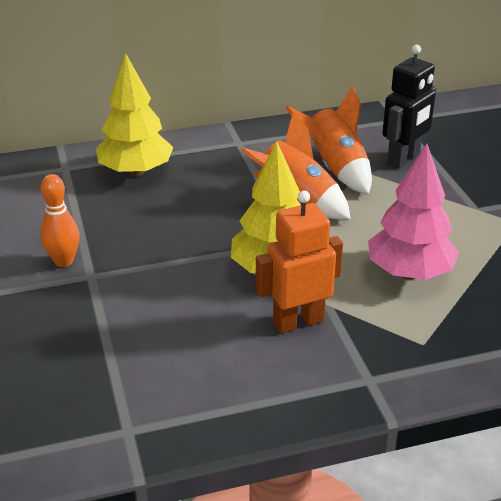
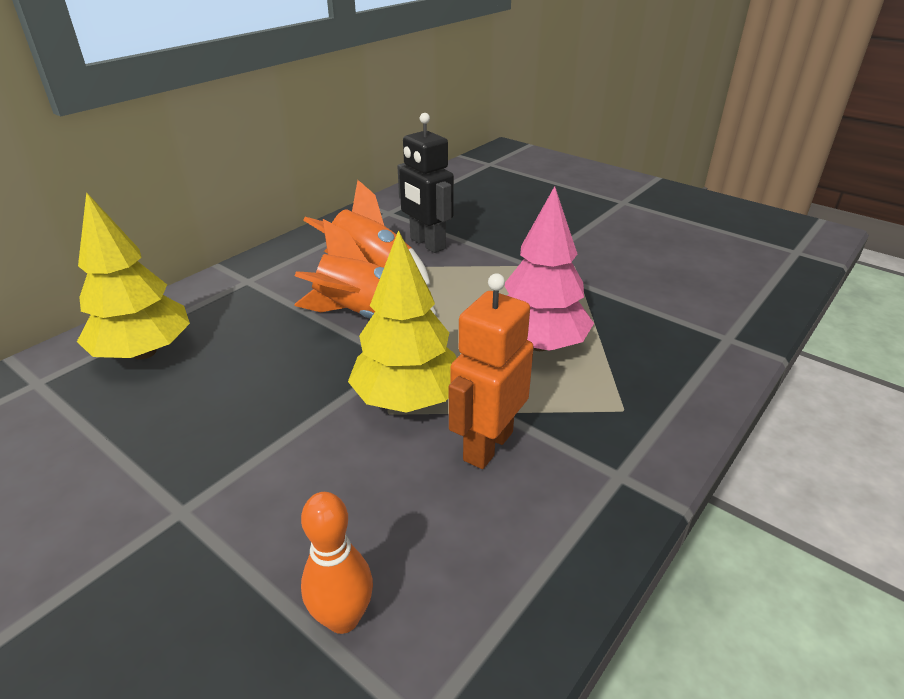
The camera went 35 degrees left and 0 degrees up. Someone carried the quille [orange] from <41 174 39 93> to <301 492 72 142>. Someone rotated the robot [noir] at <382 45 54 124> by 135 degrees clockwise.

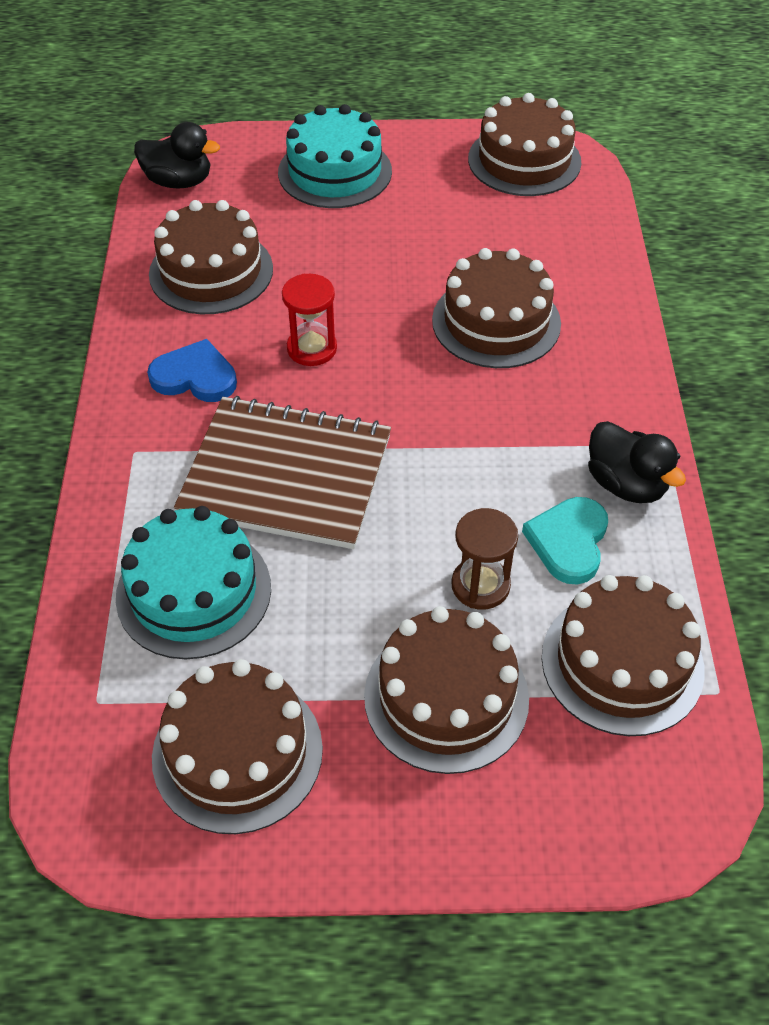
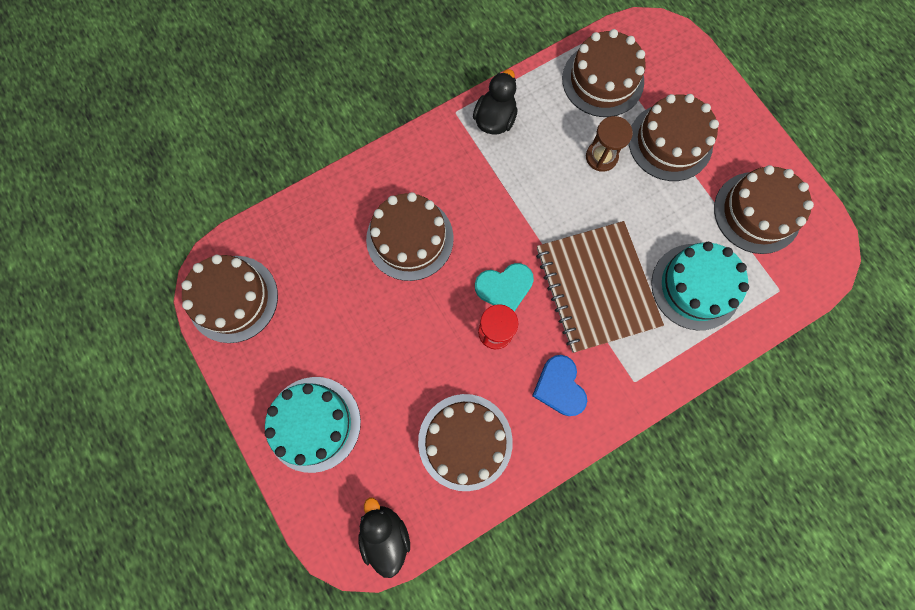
The camera went 120 degrees left and 25 degrees up. Someone carried the cœur [turquoise] from <522 497 86 88> to <475 263 59 49>.

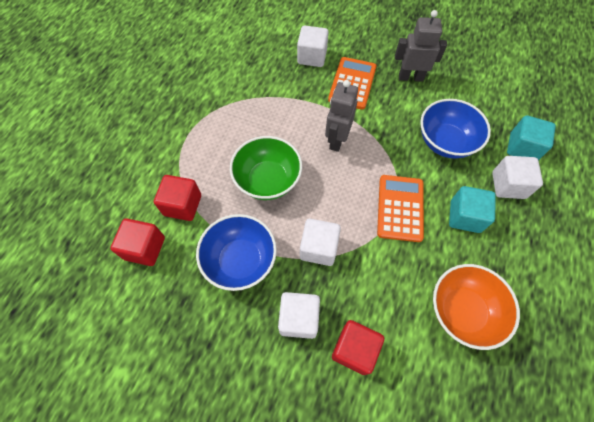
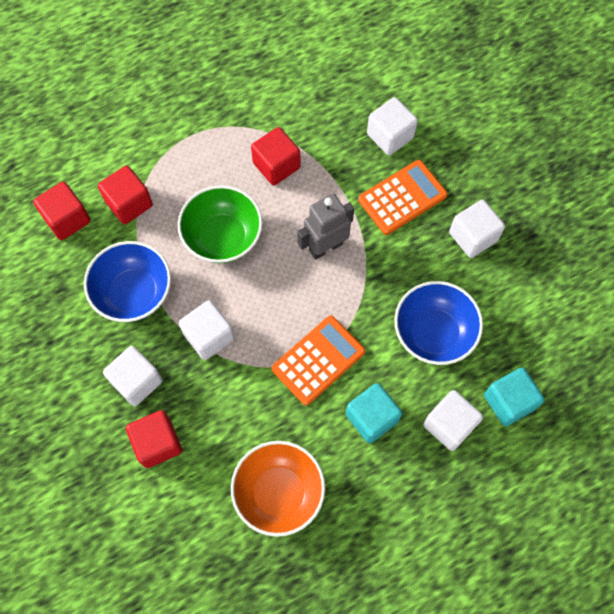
The camera went 40 degrees right and 5 degrees up. Someone put down the cube [rouge] at <251 127 50 58>. Someone swapped the robot [gris] at <395 10 52 72> for the cube [blanc] at <449 199 56 59>.

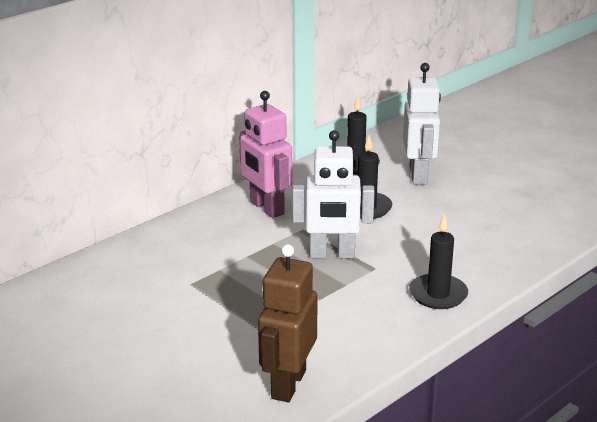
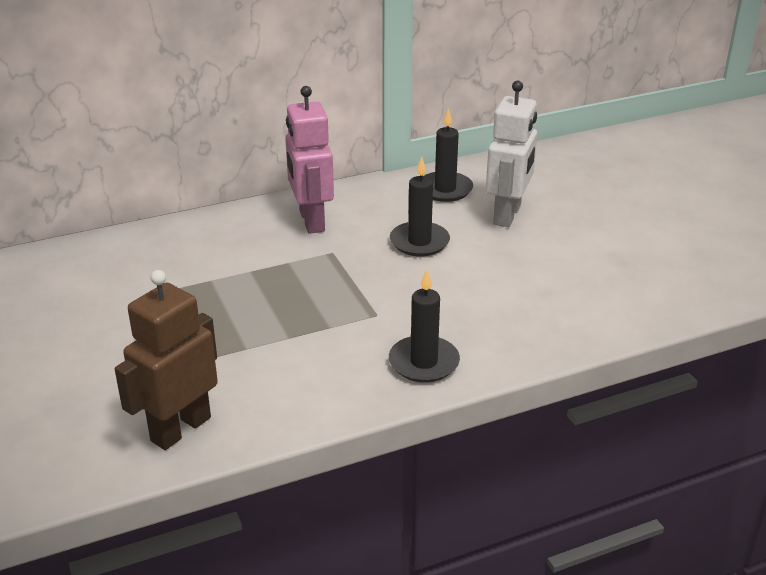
The camera went 20 degrees right and 5 degrees up. Someone took away the robot [blanc] at <292 130 83 129>.

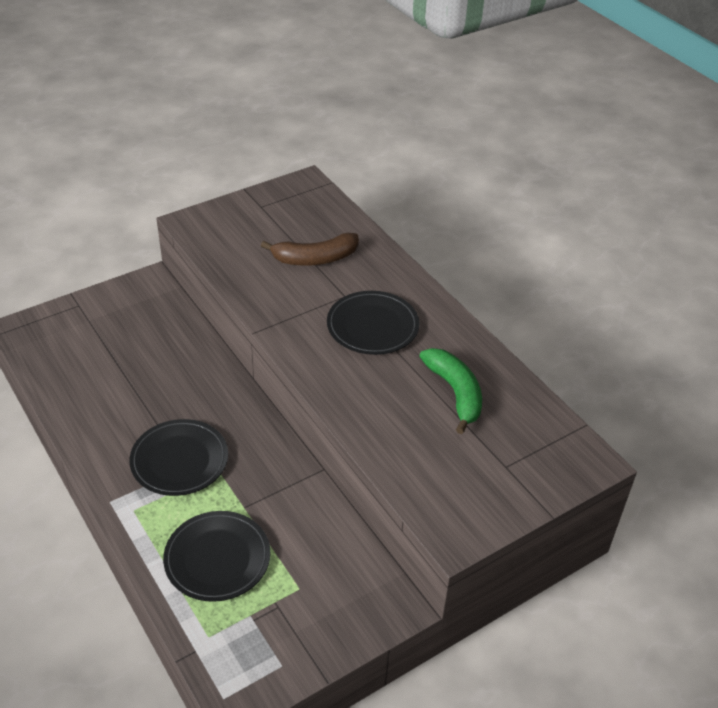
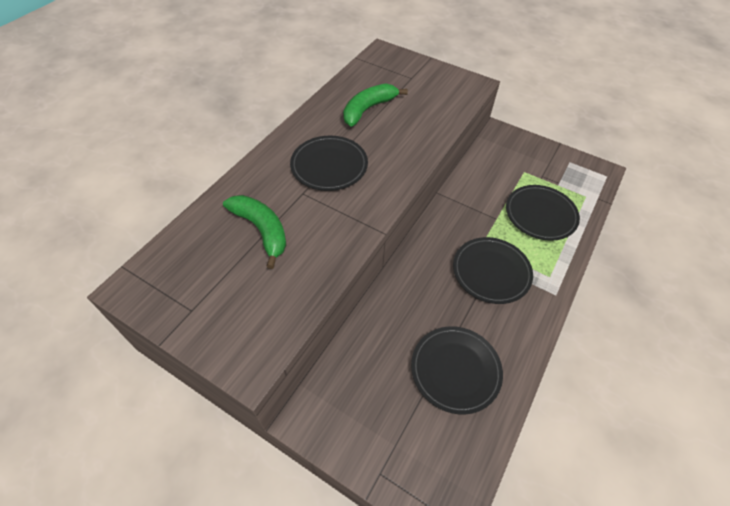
The camera went 115 degrees left and 10 degrees up. Someone repainted the banane [marron] at <261 233 98 33>, which became the banane [vert] at <223 195 63 74>. Someone put down the assiette [noir] at <411 326 92 88>.

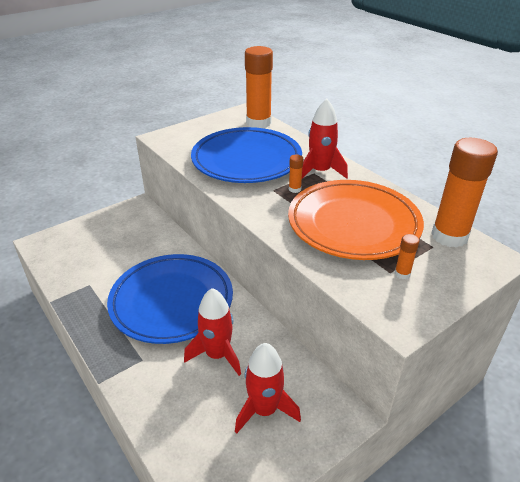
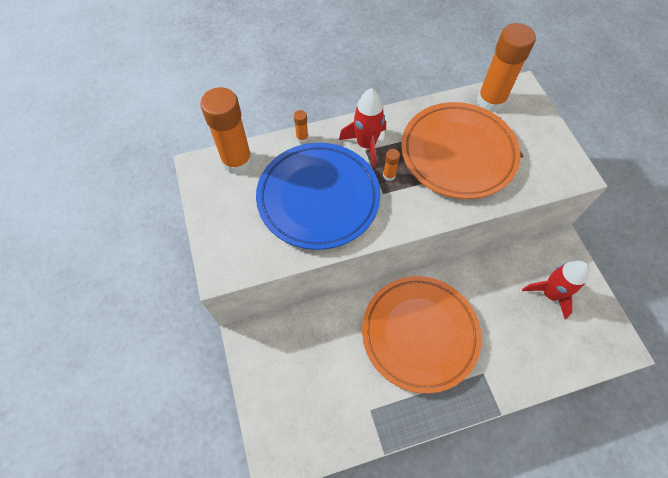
The camera went 70 degrees left and 25 degrees up. Someone carried the bâton de colle [orange] from <395 234 25 45> to <294 110 14 33>. Someone repainted the assiette [bleu] at <107 254 126 90>, which became the assiette [orange] at <362 276 120 118>. Someone took away the fusée [rouge] at <184 288 57 88>.

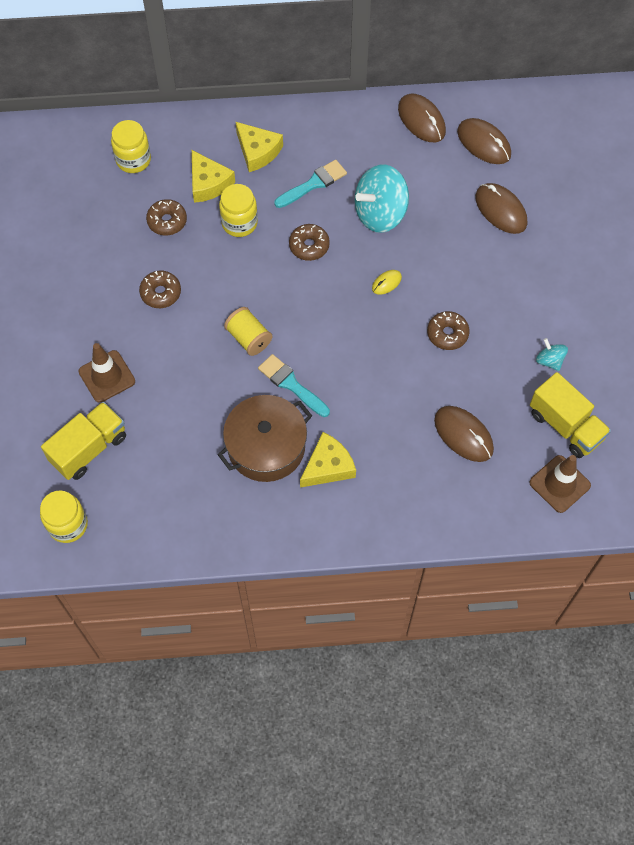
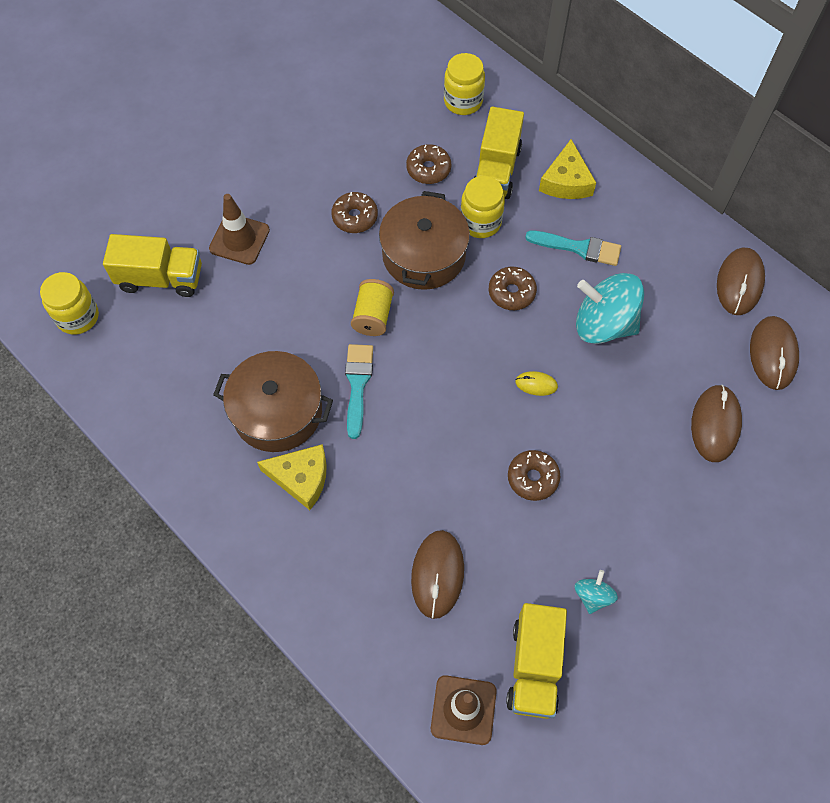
The camera went 50 degrees right and 0 degrees up. Someone put down the marmite [marron] at <379 191 91 99>. Someone swapped the fromage [jaune] at <192 150 43 53> for the camion [jaune] at <474 106 50 93>.

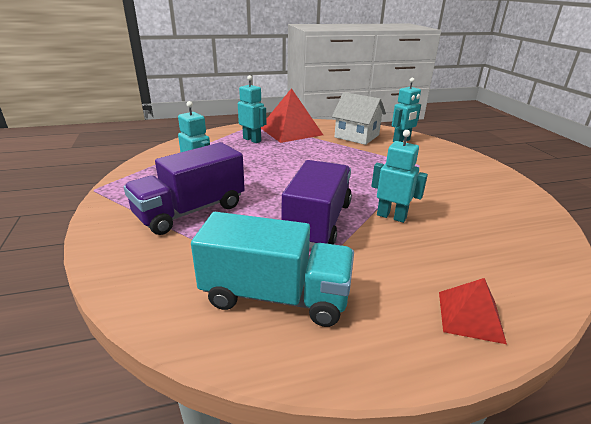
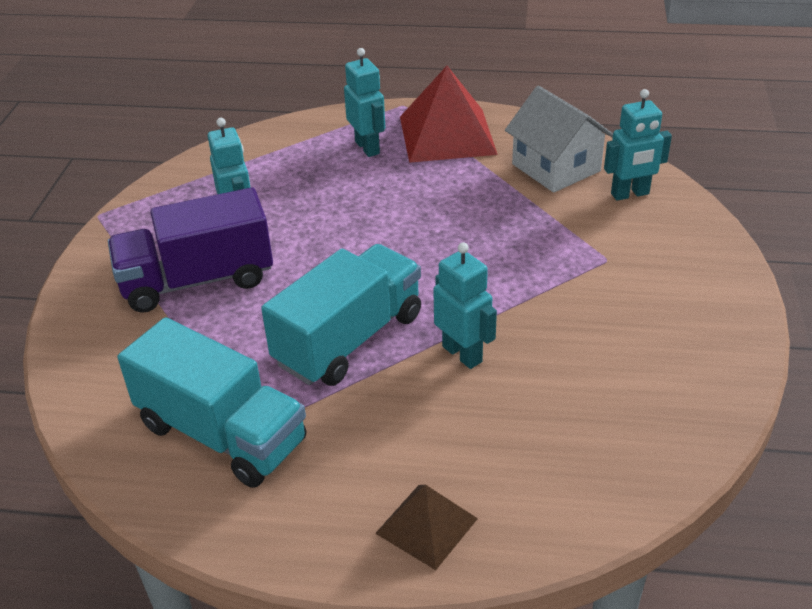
The camera went 25 degrees right and 10 degrees up. Someone repainted the camion [violet] at <282 160 70 88>, which became the camion [turquoise] at <261 244 160 142>. Someone repainted the pyramide [rouge] at <439 278 68 66>, which became the pyramide [marron] at <375 485 103 85>.

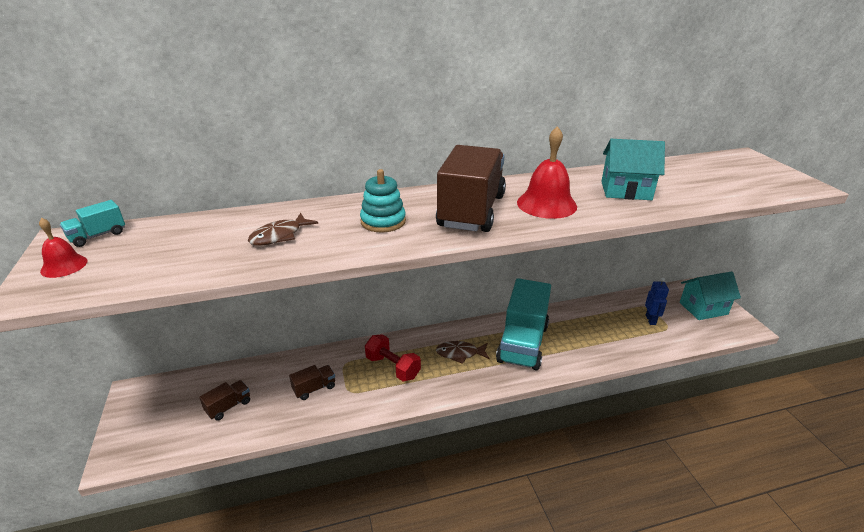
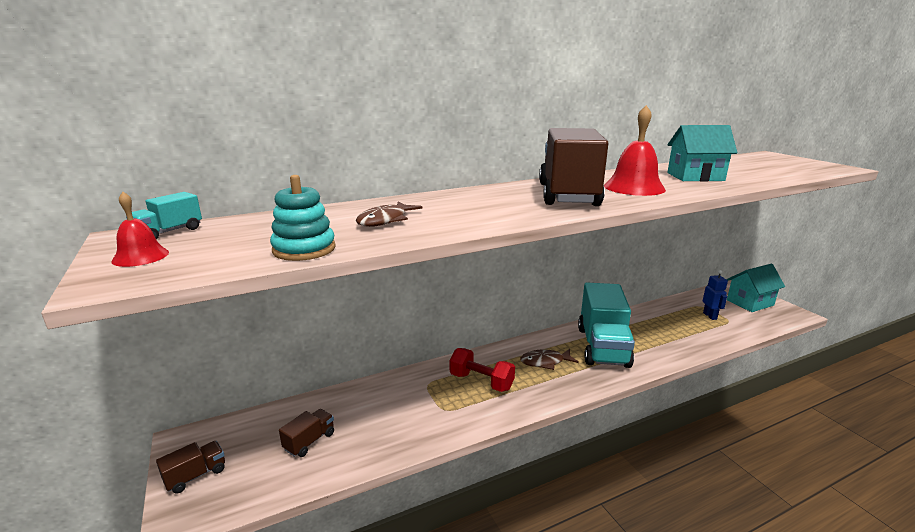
The camera went 10 degrees left and 10 degrees down. Someone carried the camion [marron] from <289 365 46 35> to <156 441 69 53>. Someone carried the jouet à empiler [turquoise] from <360 169 46 64> to <270 175 66 86>.

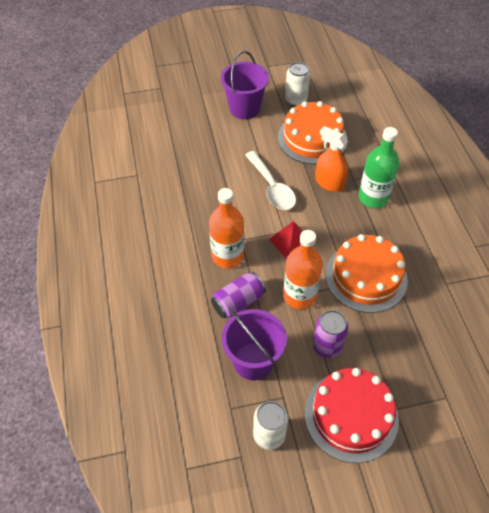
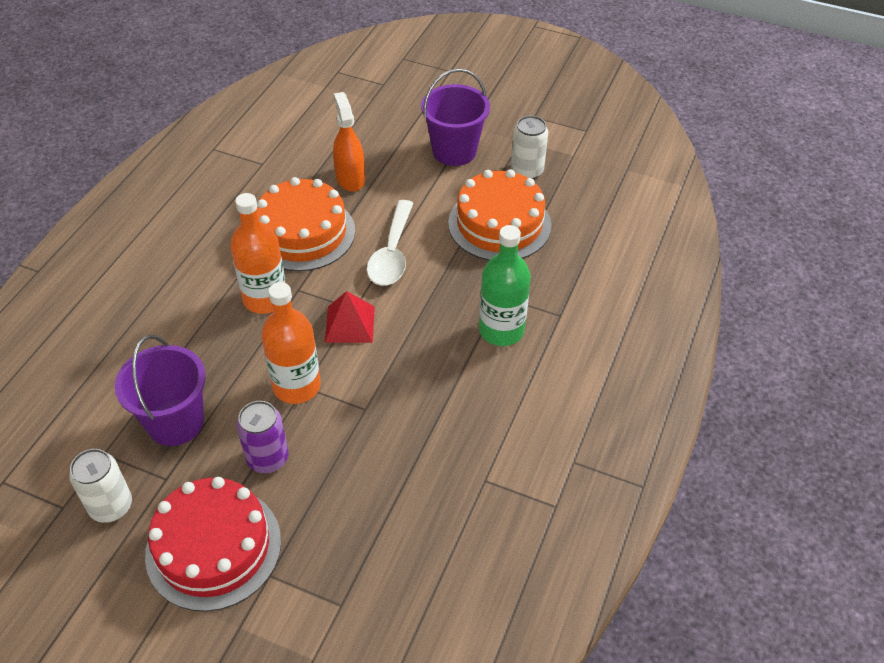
The camera went 35 degrees right and 5 degrees down. Someone carried the gâteau [orange] from <325 234 83 79> to <257 177 98 94>. Someone carried the vaporisateur [orange] from <315 126 33 66> to <333 92 32 100>. Someone took away the canette [violet] at <211 272 55 46>.

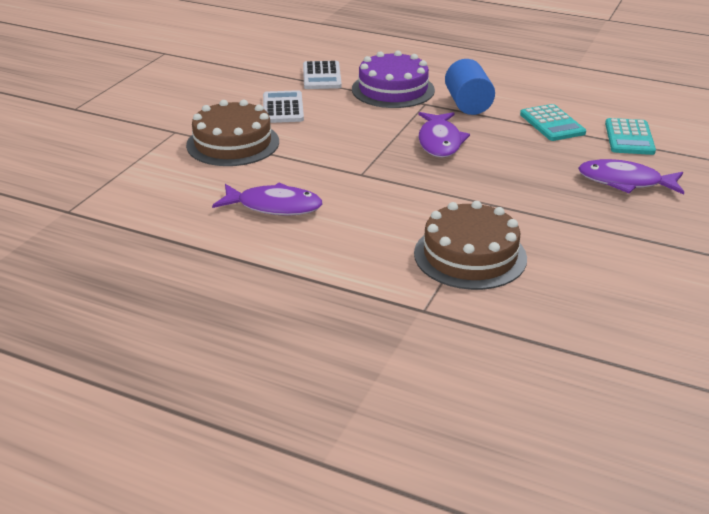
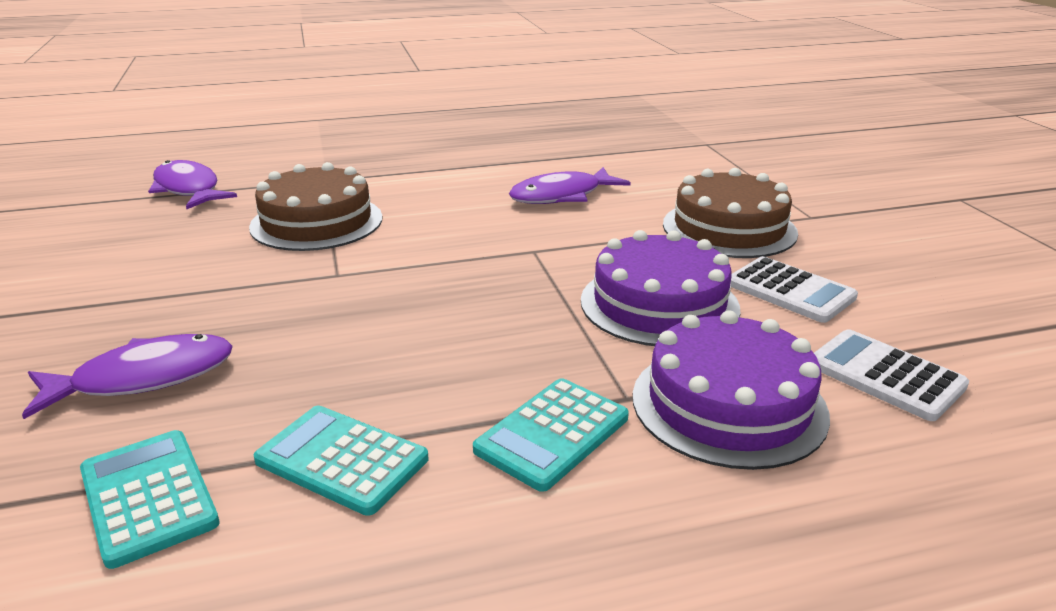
The camera went 140 degrees right and 5 degrees down. Someone carried the poisson [violet] from <418 112 52 46> to <148 160 89 49>. Someone swapped the cylindre [bleu] at <445 59 50 56> for the calculatrice [turquoise] at <473 378 156 114>. Someone put down the gâteau [violet] at <581 230 159 116>.

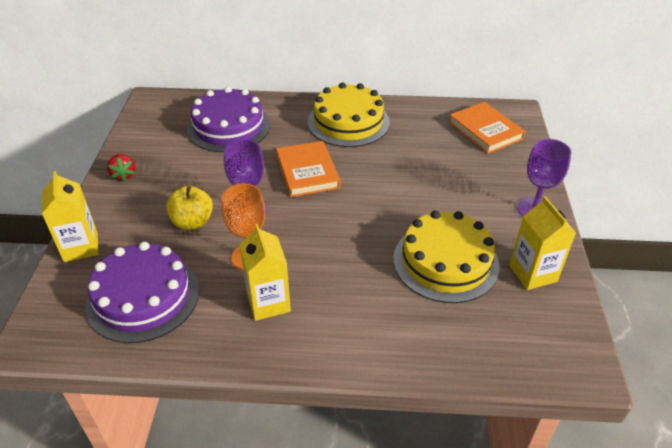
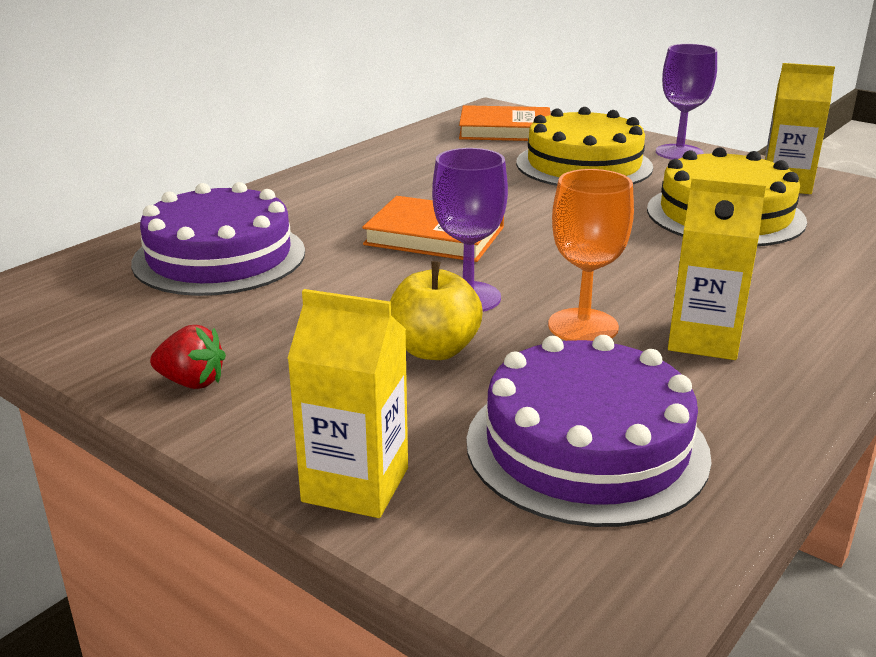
The camera went 55 degrees left and 15 degrees down. Someone carried the gâteau [jaune] from <308 82 82 65> to <516 107 137 79>.

